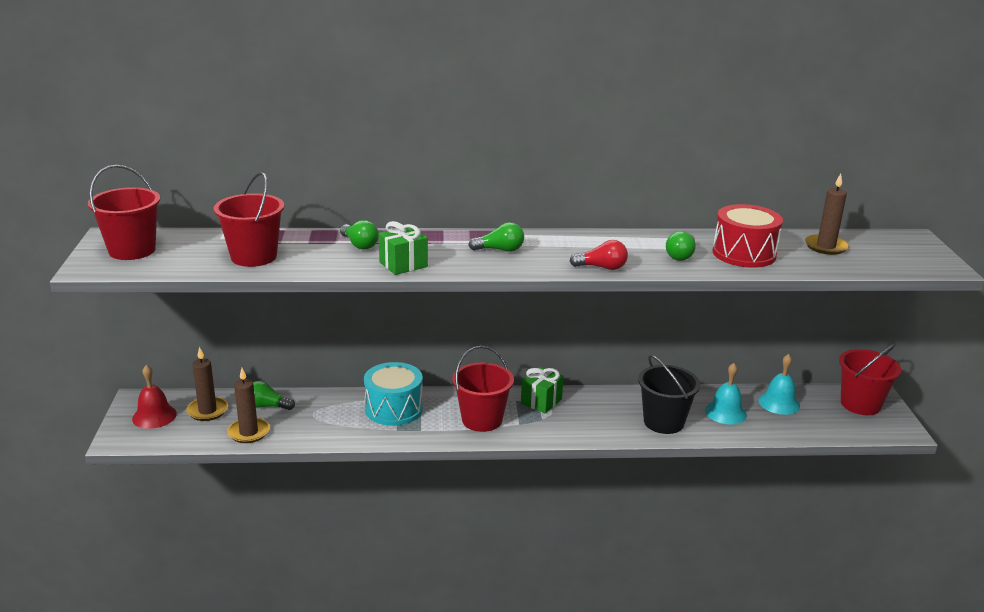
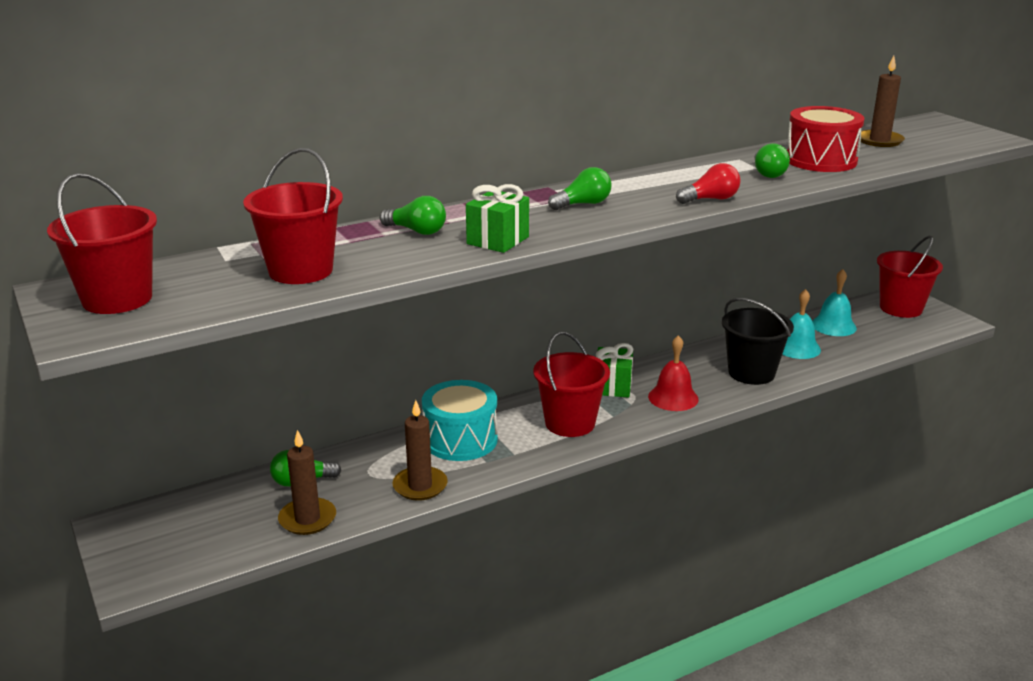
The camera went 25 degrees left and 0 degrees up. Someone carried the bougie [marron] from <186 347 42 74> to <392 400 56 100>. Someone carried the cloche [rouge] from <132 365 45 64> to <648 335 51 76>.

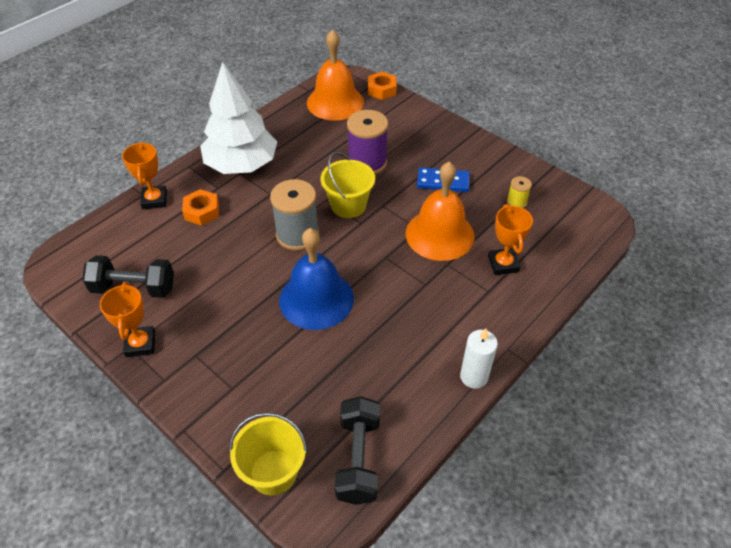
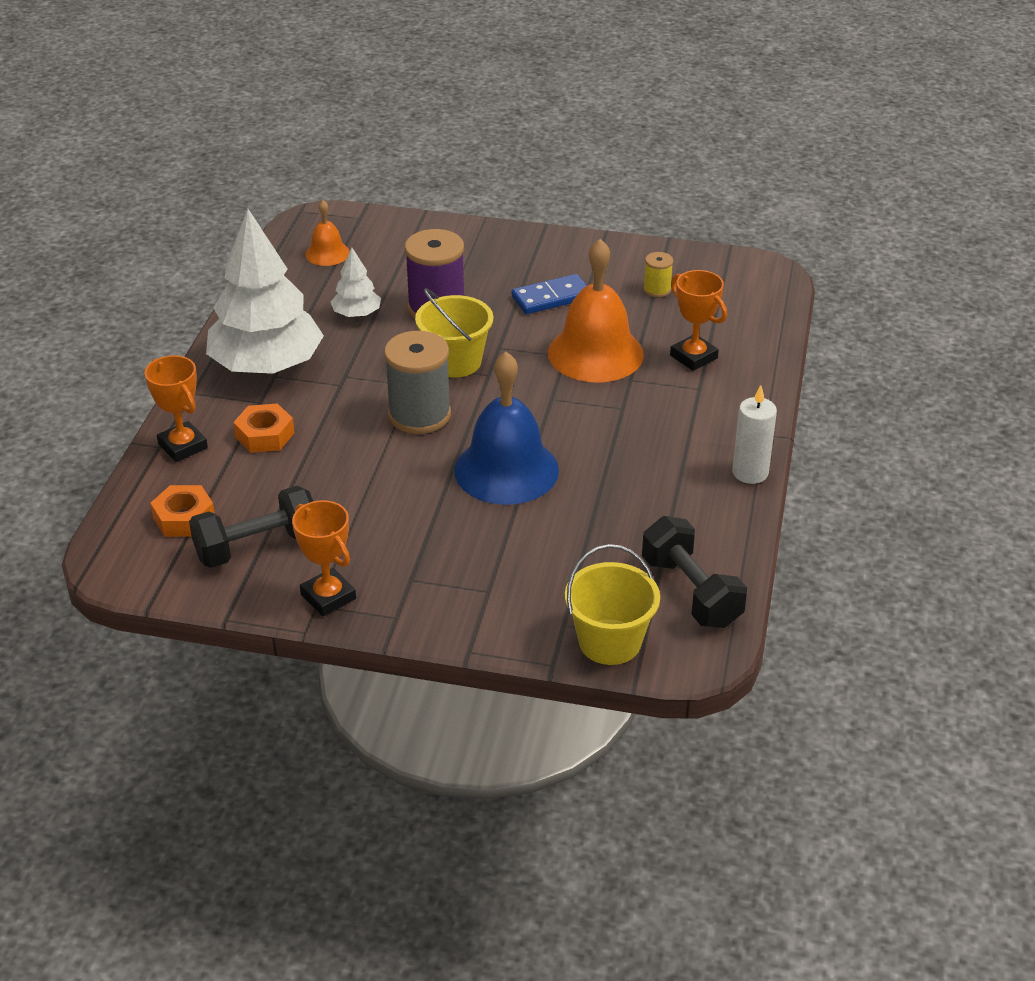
The camera went 30 degrees left and 10 degrees down. Someone carried the écrou [orange] from <368 72 29 28> to <150 485 65 52>. Someone scaled the cloche [orange] at <307 30 57 91> by 0.50. Someone put down the arbre [blanc] at <331 247 50 71>.

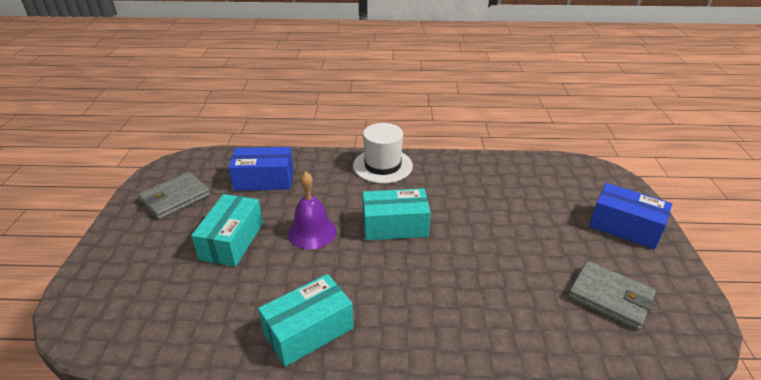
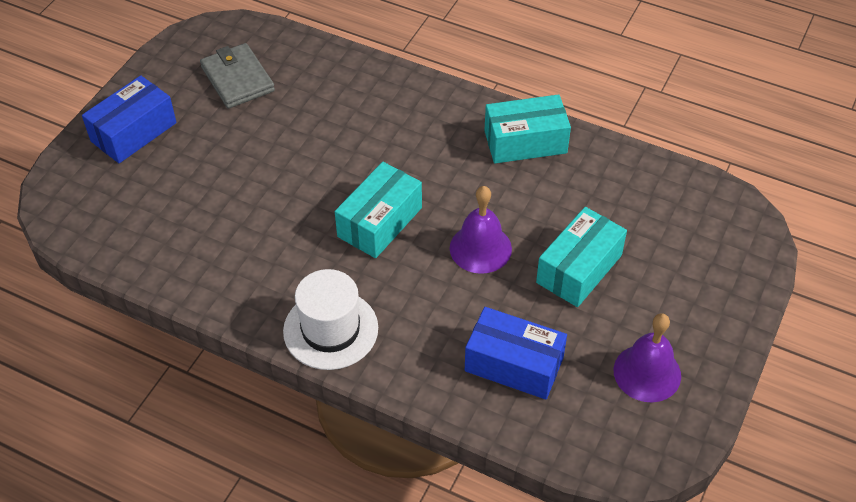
The camera went 155 degrees left and 15 degrees up. Someone rotated the boîte [bleu] at <589 183 83 66> by 75 degrees clockwise. Someone rotated the boîte [turquoise] at <363 188 68 53> by 75 degrees counterclockwise. Someone swapped the portefeuille [gris] at <138 172 72 48> for the cloche [violet] at <614 313 67 90>.

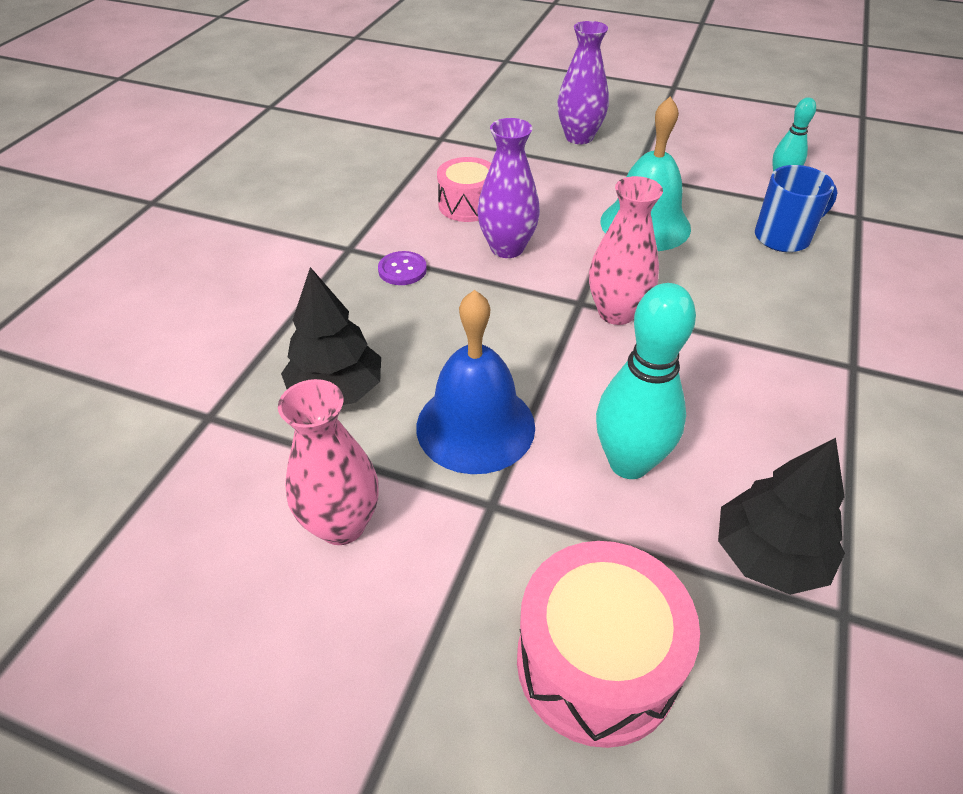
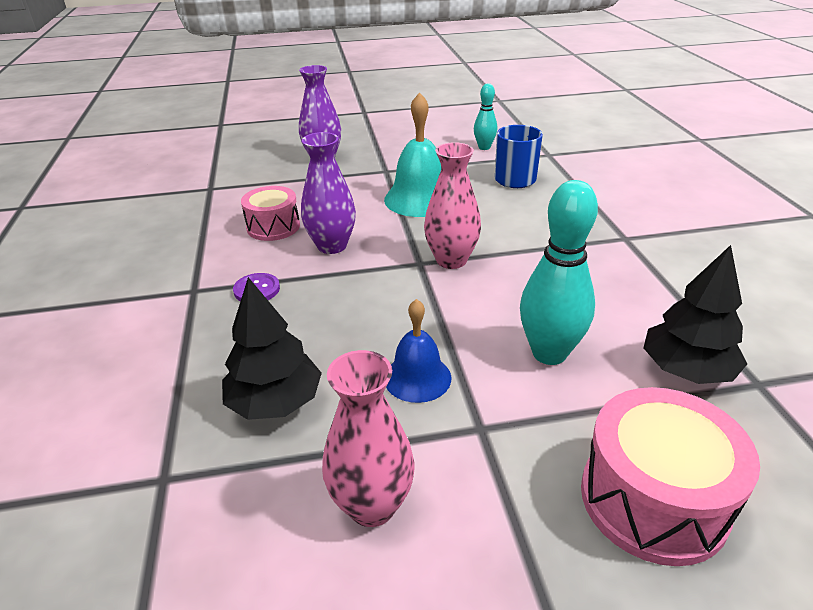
The camera went 30 degrees left and 10 degrees down. Someone scaled the cloche [bleu] at <416 290 119 184> by 0.62.

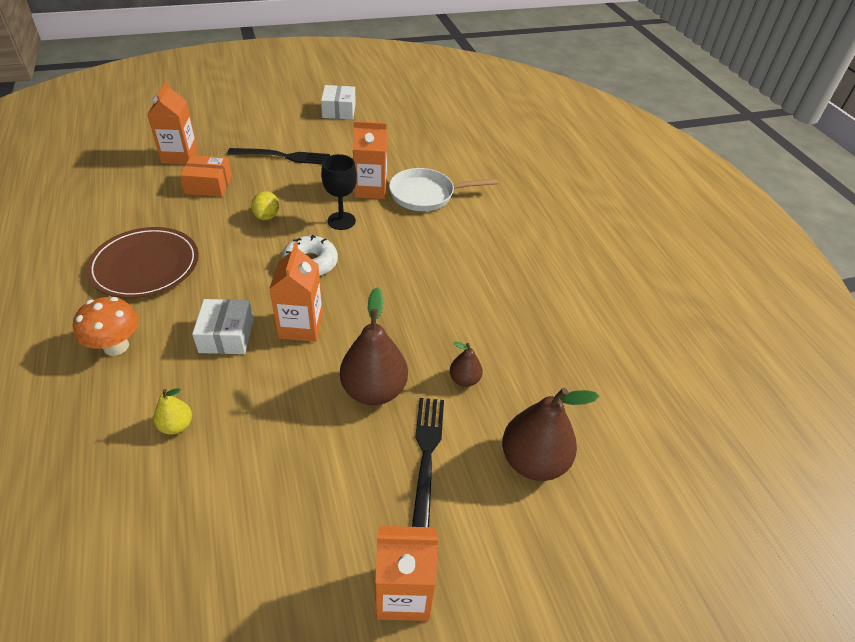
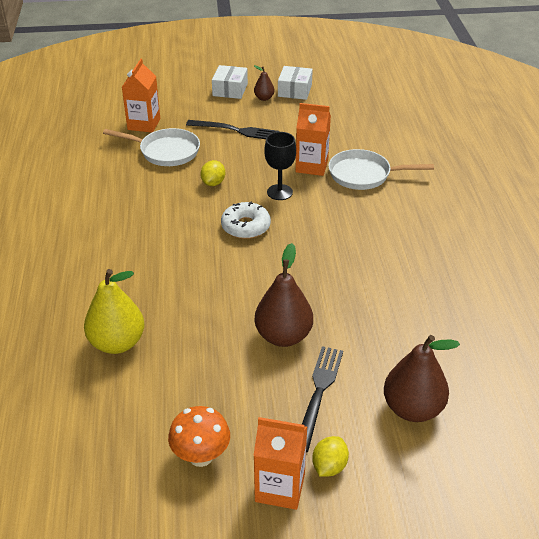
The camera went 15 degrees right and 5 degrees down. Someone scaled the poire [jaune] at <153 388 39 47> by 1.98. Someone swapped the boîte [orange] at <180 155 52 42> for the poêle [blanc] at <103 128 97 38>. Someone carried the champignon [orange] from <73 297 66 59> to <168 406 62 61>. Someone carried the boîte [blanc] from <192 299 62 55> to <212 65 36 34>. Someone carried the poire [marron] from <450 342 33 45> to <254 65 21 36>. Someone put down the citron [jaune] at <312 436 37 41>. Someone took away the assiette [marron] at <86 227 113 71>. Someone took away the brique de lait [orange] at <269 242 54 100>.

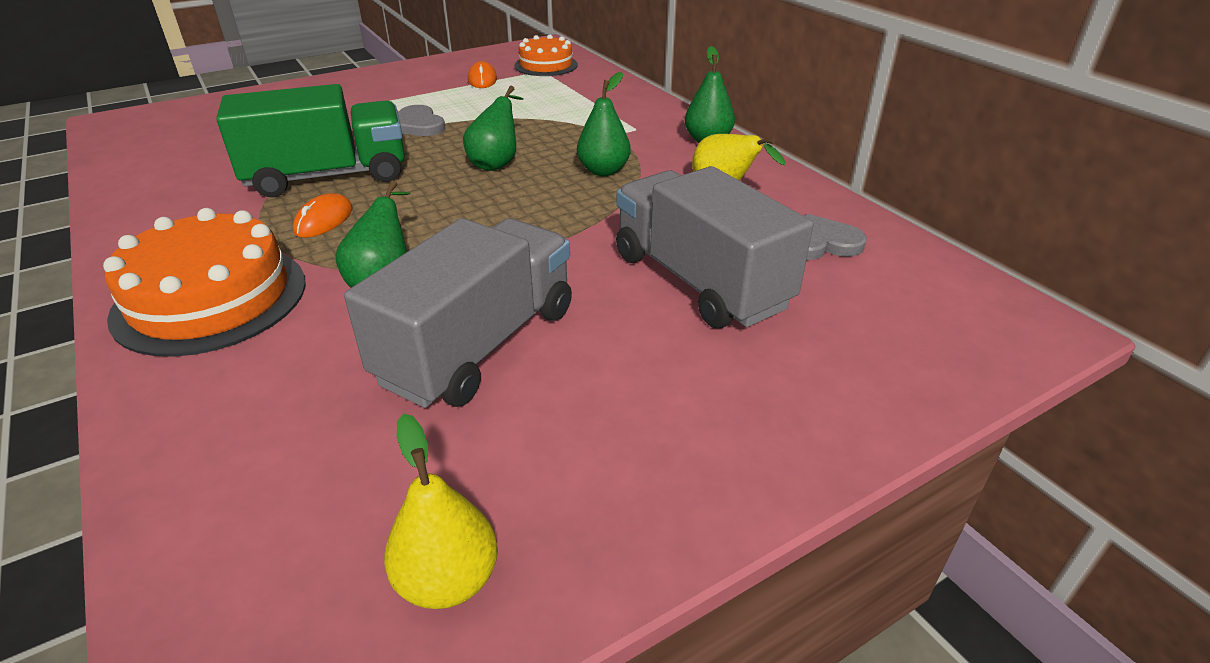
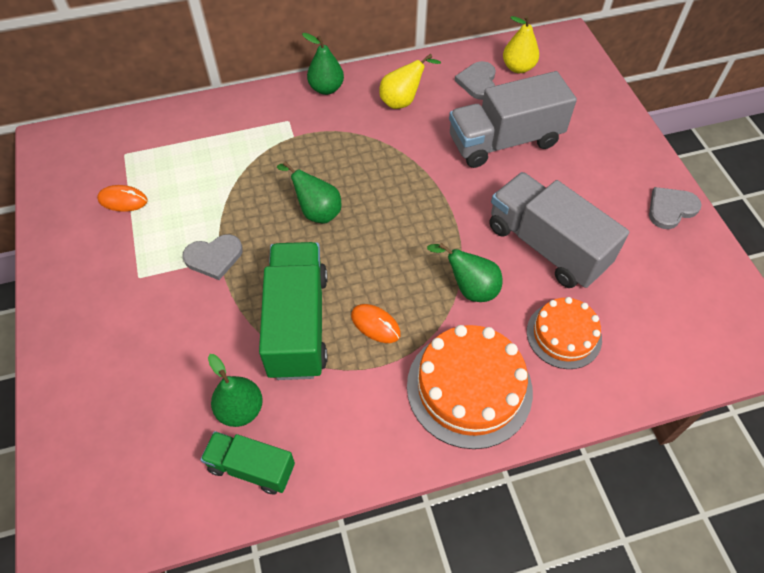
The camera went 75 degrees left and 20 degrees up. Someone put down the camion [vert] at <200 431 95 64>. Someone carried the poire [vert] from <577 72 54 104> to <208 354 55 73>. Someone carried the poire [jaune] from <384 413 114 196> to <503 15 36 58>. Someone carried the gâteau [orange] from <514 35 64 41> to <527 297 75 72>. Someone put down the cœur [gris] at <649 187 53 42>.

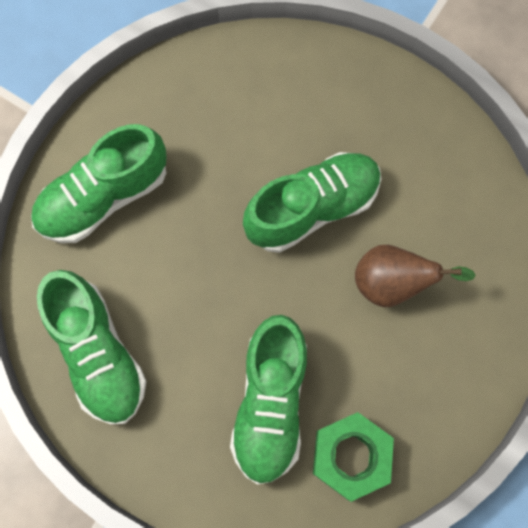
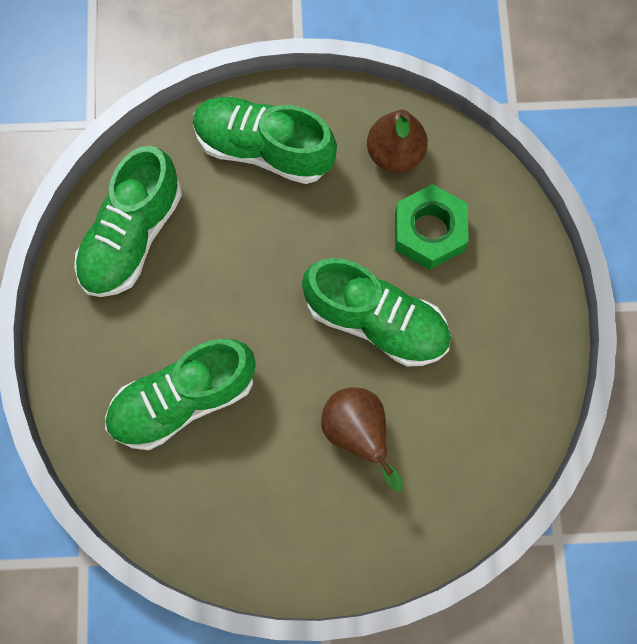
The camera went 55 degrees right and 0 degrees up. Someone put down the poire [marron] at <367 110 61 63>. Someone carried the écrou [vert] from <313 412 81 90> to <395 184 74 86>.

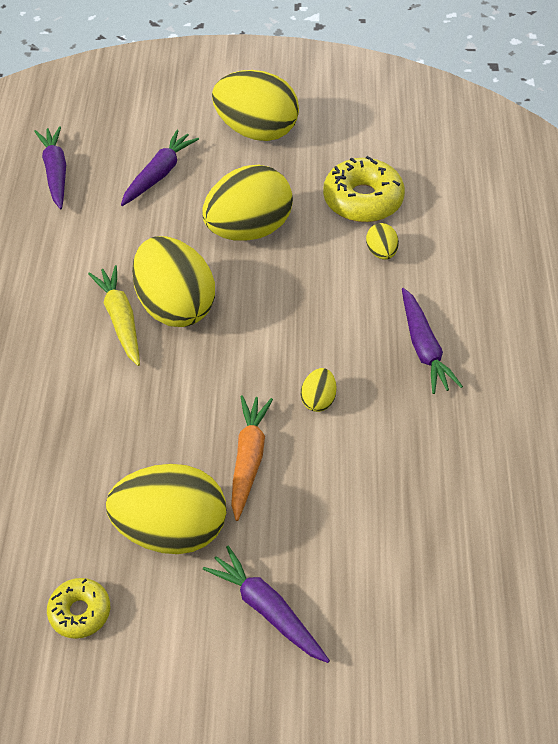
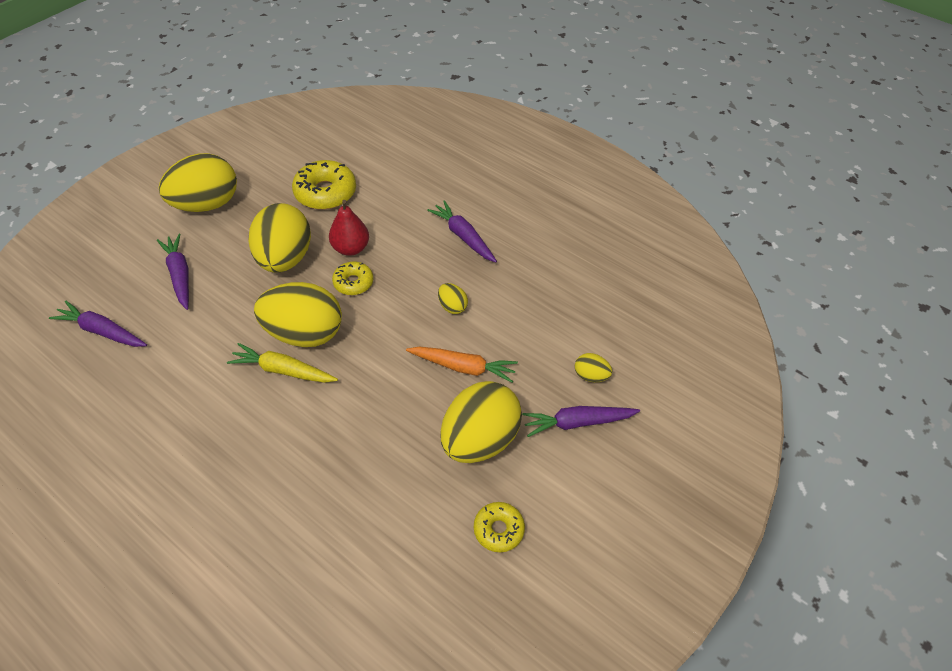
The camera went 55 degrees left and 0 degrees up. Someone put down the poire [rouge] at <329 200 40 56>. Someone put down the beignet [jaune] at <332 262 42 33>. Someone rotated the carotte [orange] at <231 395 42 126> by 150 degrees clockwise. Someone rotated the carotte [violet] at <402 288 61 106> by 150 degrees counterclockwise. Someone carried the œuf [jaune] from <366 223 33 37> to <575 353 37 29>.

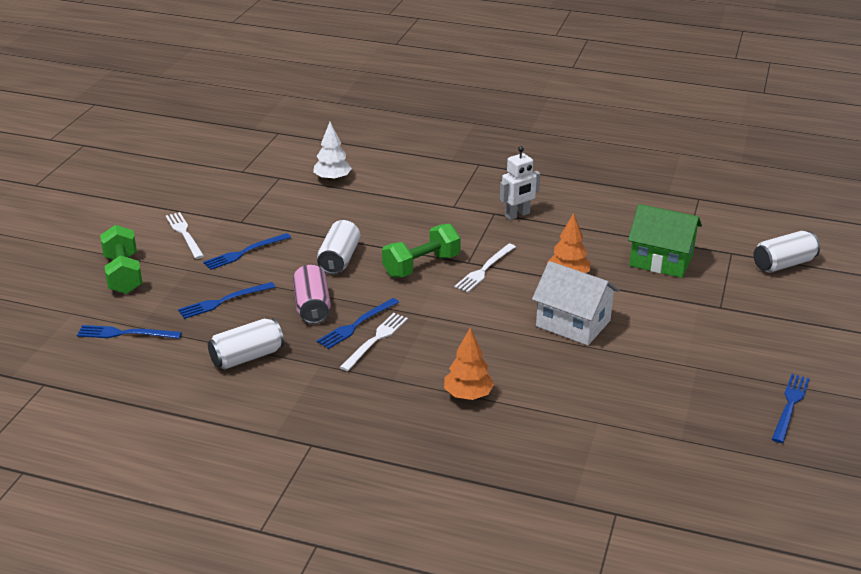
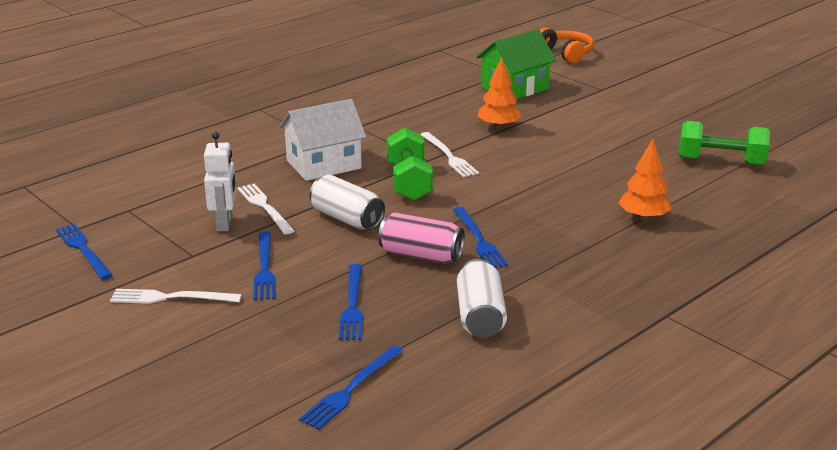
The camera went 60 degrees left and 5 degrees down. Someone carried the fourchette [bleu] from <772 374 38 69> to <55 224 58 56>. Someone carried the robot [blanc] from <500 146 40 74> to <204 132 33 99>. Someone carried the fourchette [blanc] from <340 313 68 58> to <237 184 58 50>. Someone carried the maison [blanc] from <532 261 87 84> to <279 99 87 82>. Someone swapped the canette [blanc] at <753 231 67 42> for the casque audio [orange] at <540 27 54 36>. Someone carried the haltère [vert] from <100 225 43 69> to <679 121 91 45>. Someone took away the arbre [blanc] at <313 122 39 60>.

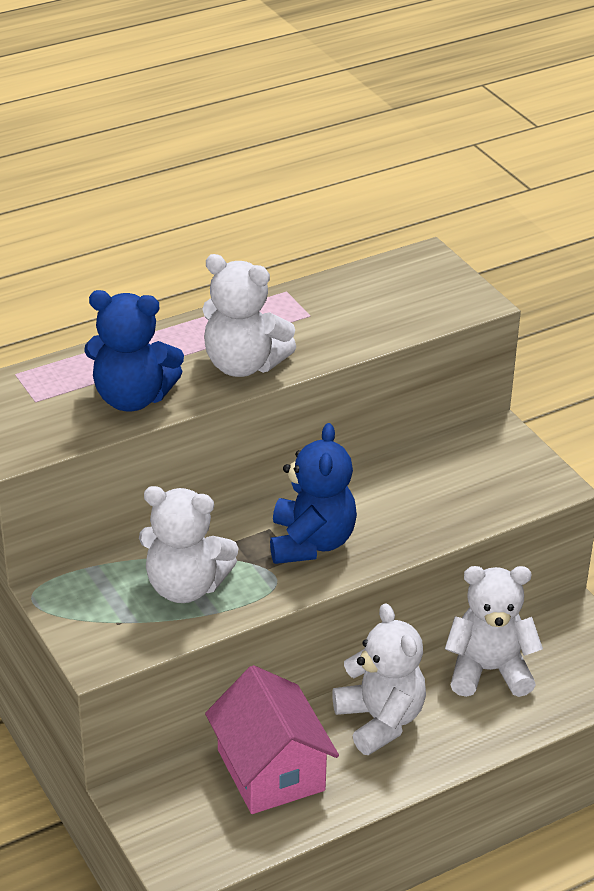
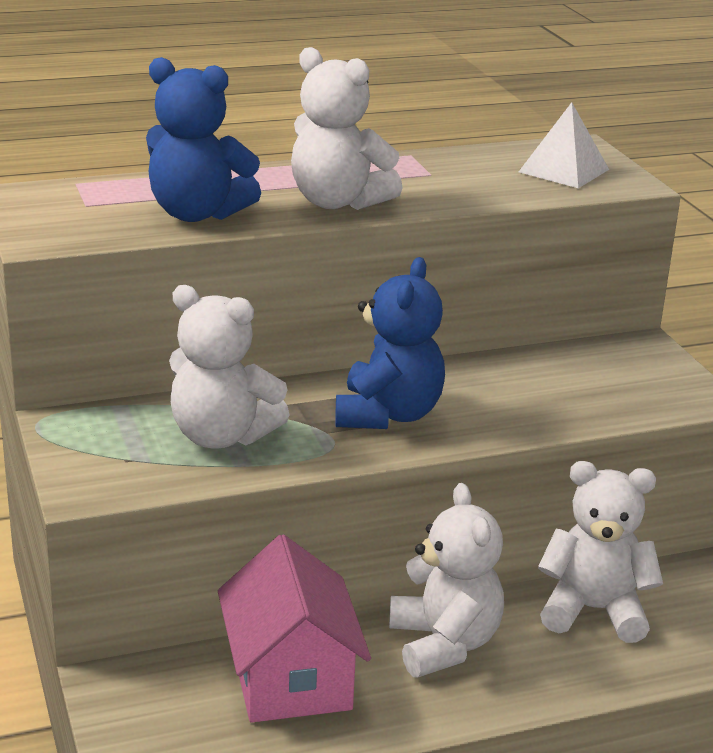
The camera went 10 degrees right and 10 degrees down. Someone put down the pyramide [blanc] at <519 102 90 86>.

